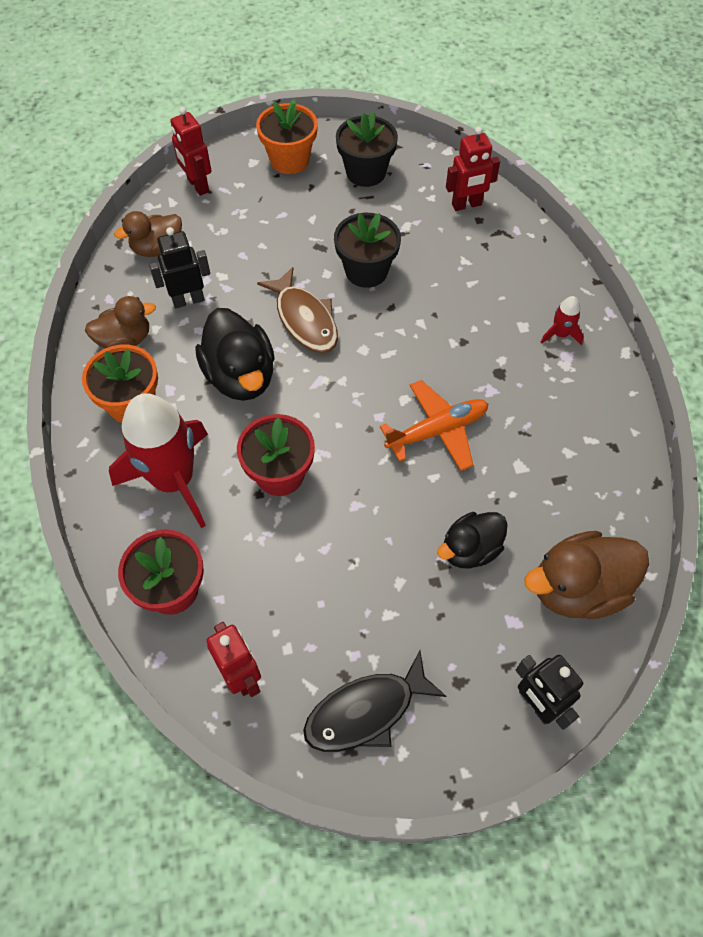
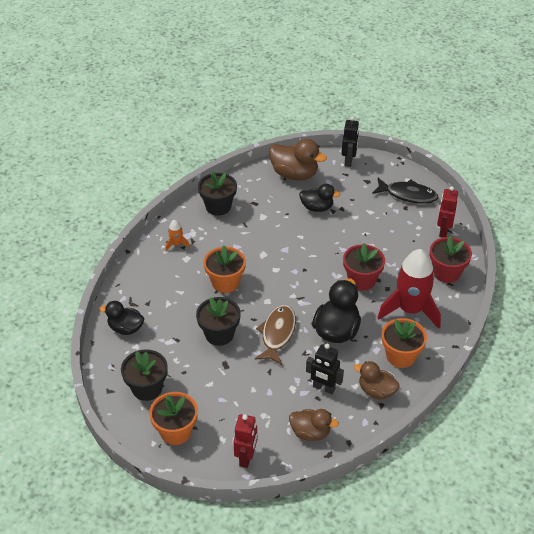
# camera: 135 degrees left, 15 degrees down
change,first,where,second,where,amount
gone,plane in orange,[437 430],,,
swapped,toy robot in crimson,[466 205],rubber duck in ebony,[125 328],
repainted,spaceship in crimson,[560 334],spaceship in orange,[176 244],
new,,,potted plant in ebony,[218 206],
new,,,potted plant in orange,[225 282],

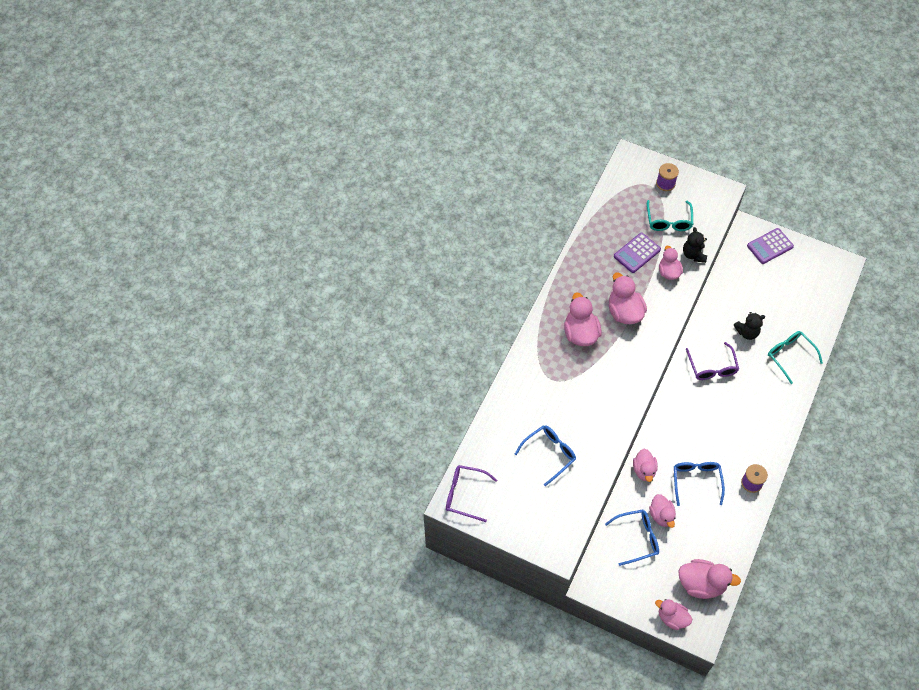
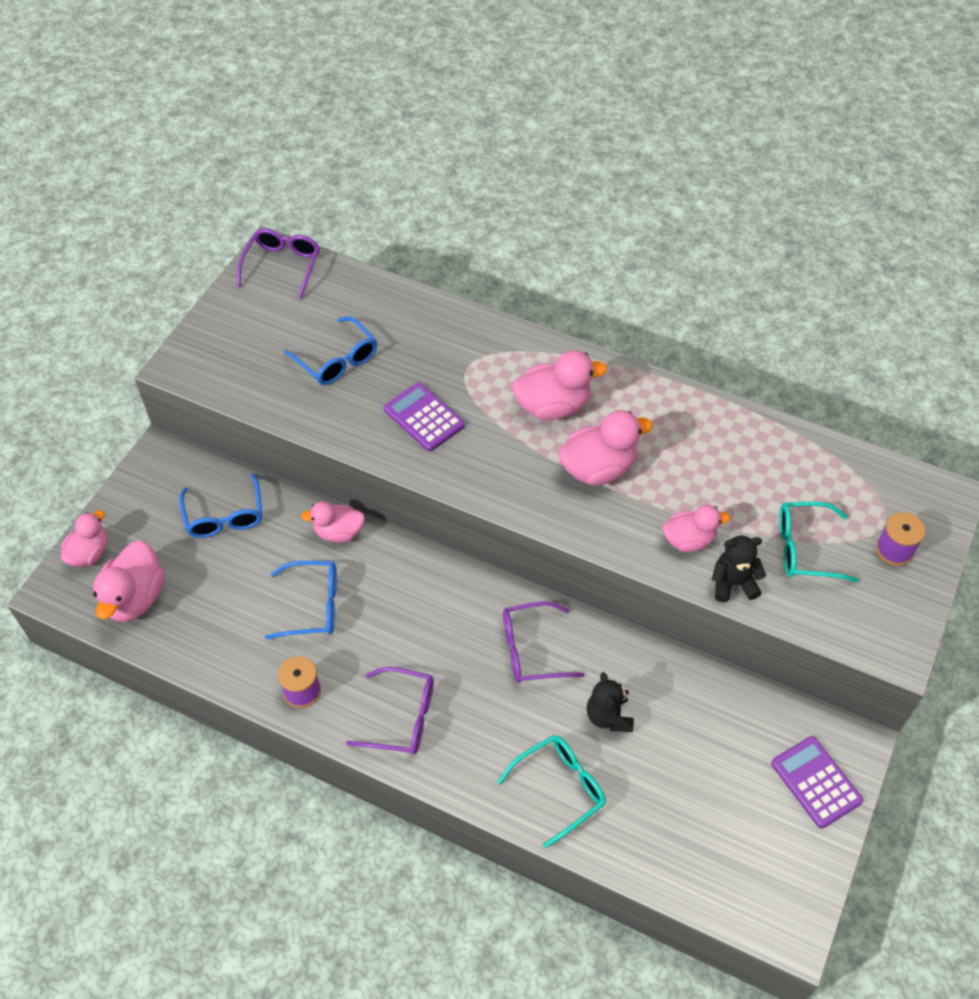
# camera: 90 degrees right, 5 degrees down
change,first,where,second,where,amount
shifted,pocket calculator in purple,[637 253],,[424 417],
gone,rubber duck in rose-pink,[661 515],,,
new,,,glasses in purple,[402 718],

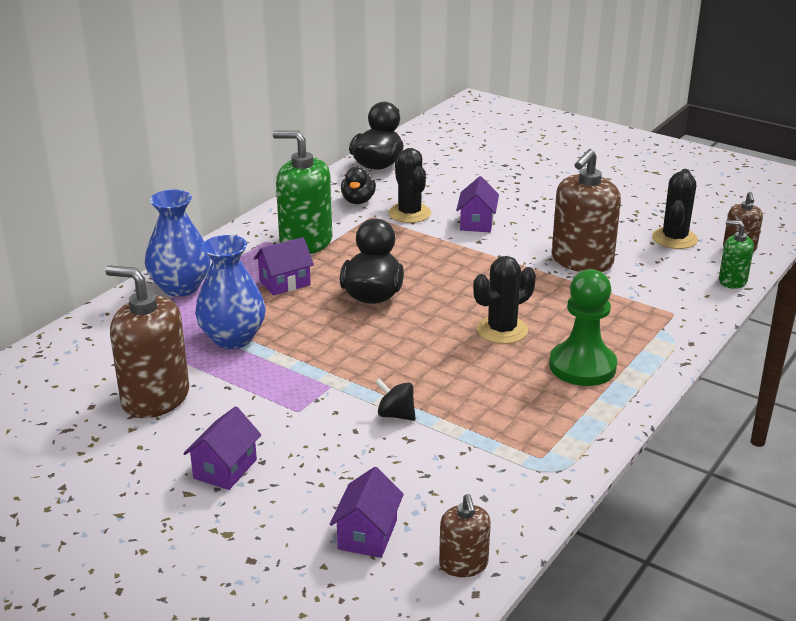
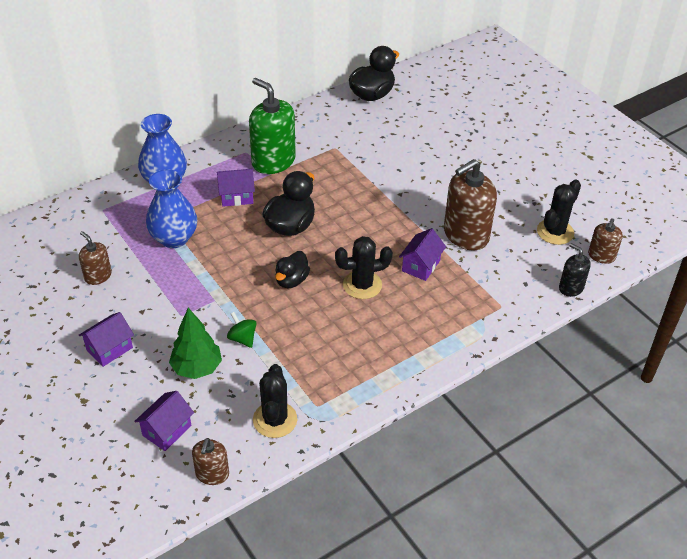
# camera: 20 degrees right, 15 degrees up
change,first,where,second,where,amount
scaled,soap pump in brown,[155 398],,[98 276],x0.53
shifted,rubber duck in ebony,[358 201],,[291 280],
repainted,whirligig in ebony,[396 415],whirligig in emerald,[242 338],
shifted,saguaro cactus in ebony,[409 213],,[275 420],
shifted,toy house in purple,[477 223],,[421 266],
gone,pawn in emerald,[582 366],,,
repainted,soap pump in emerald,[732 281],soap pump in ebony,[571 288],
new,,,fir tree in emerald,[197 368],

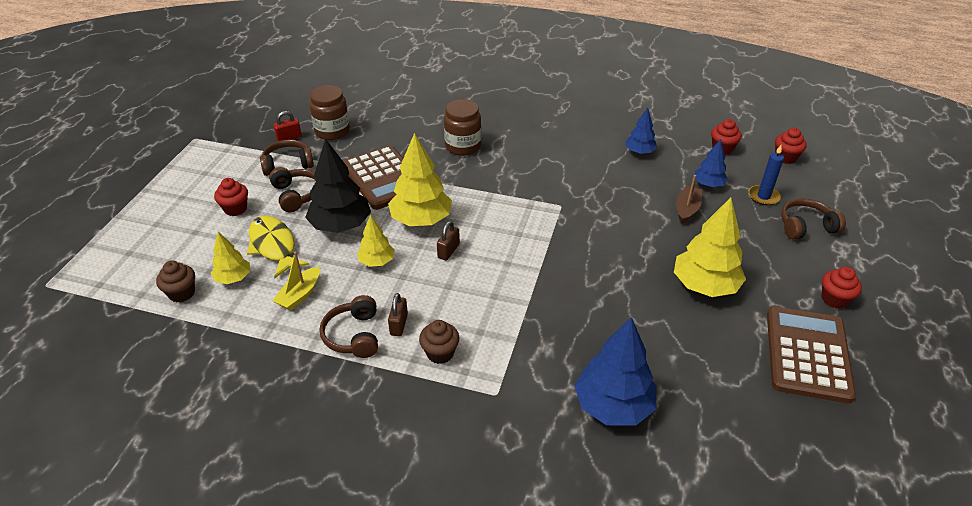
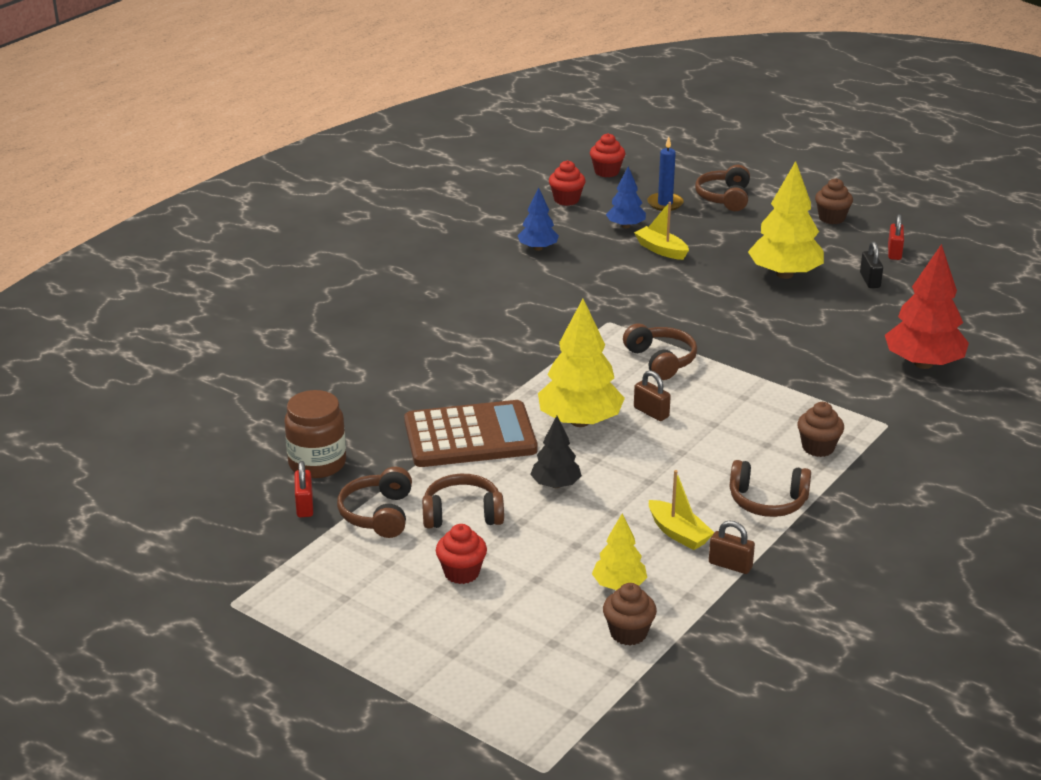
# camera: 70 degrees left, 10 degrees down
change,first,where,second,where,amount
gone,toy fish in yellow,[274 246],,,
scaled,fir tree in ebony,[341 226],,[556 485],x0.56
gone,fir tree in yellow,[377 261],,,
shifted,padlock in brown,[399 324],,[730 565],
gone,jam jar in brown,[463 146],,,
repainted,fir tree in royal blue,[613 406],fir tree in crimson,[923 364],
repainted,sailboat in brown,[687 209],sailboat in yellow,[661 250],
swapped,pocket calculator in brown,[808 354],padlock in crimson,[894 252],
repainted,fairy cake in crimson,[834 299],fairy cake in brown,[831 218],
new,,,headset in brown,[661 360],
new,,,padlock in ebony,[870 280],

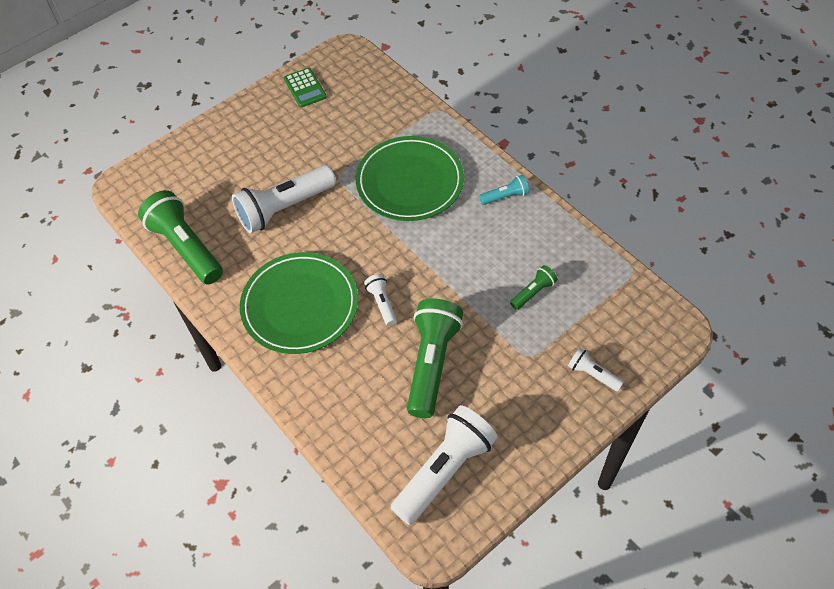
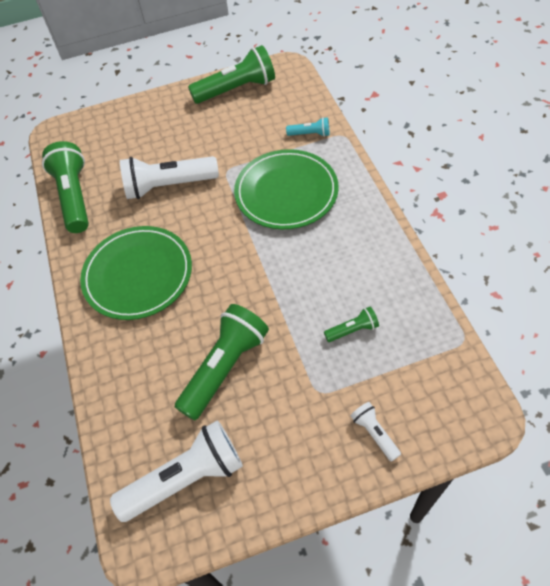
# camera: 25 degrees right, 0 degrees up
change,first,where,second,where,amount
swapped,pocket calculator in emerald,[305 88],flashlight in emerald,[236 89],
gone,flashlight in snow-white,[382 303],,,
shifted,flashlight in teal,[505 196],,[310 134],

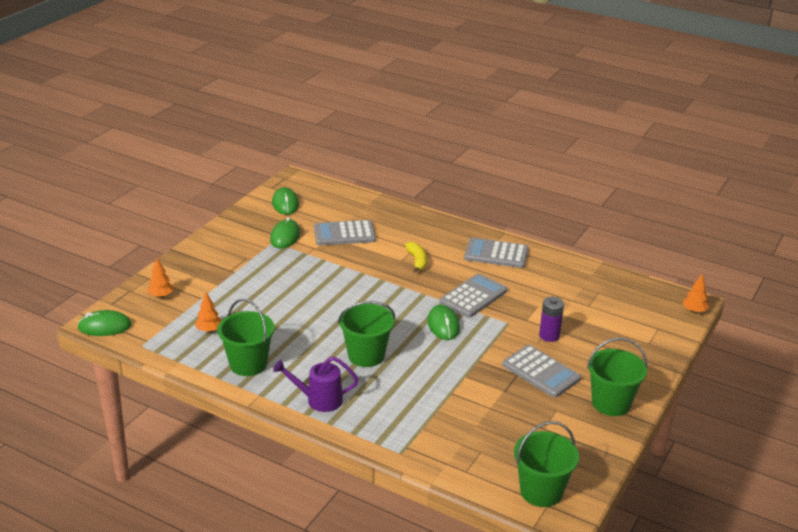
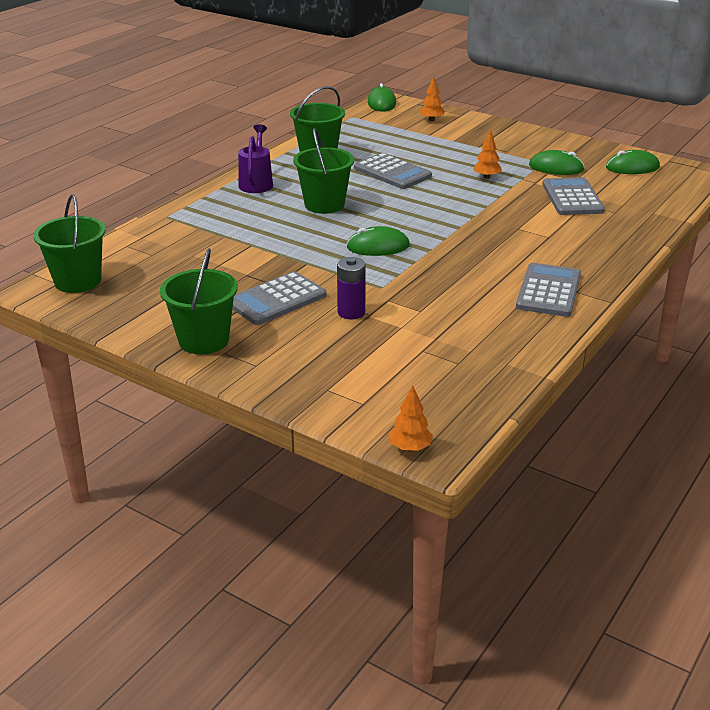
# camera: 95 degrees right, 0 degrees up
change,first,where,second,where,amount
shifted,fir tree in orange,[209 330],,[486 177],
gone,banana fruit in yellow,[417 261],,,
shifted,pocket calculator in gray,[473 296],,[392 172],

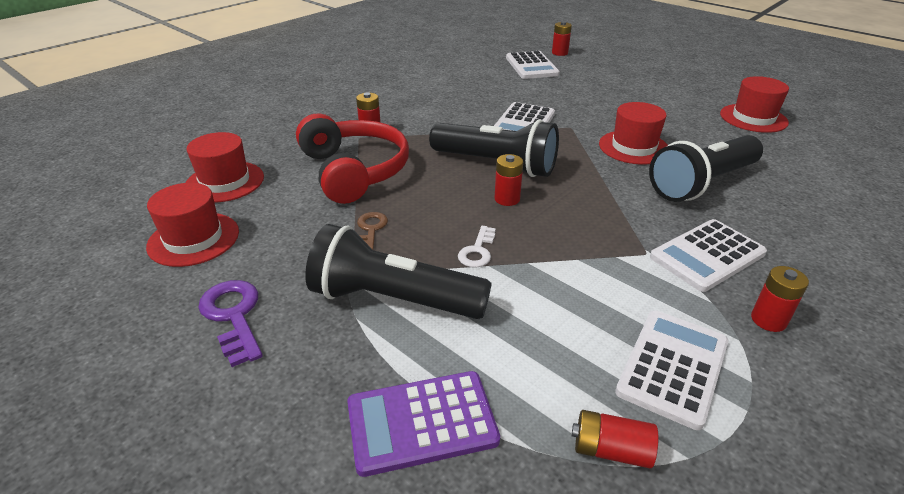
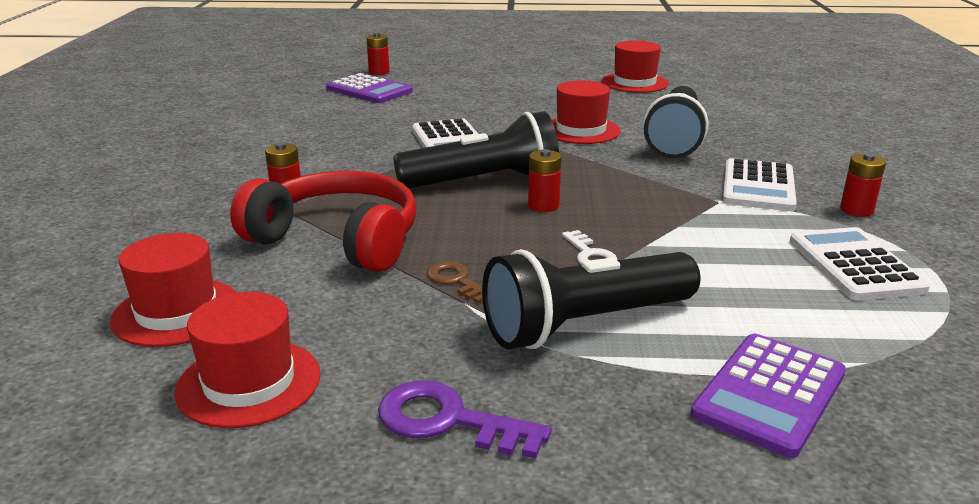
# camera: 40 degrees left, 10 degrees down
change,first,where,second,where,amount
repainted,pocket calculator in snow-white,[531 66],pocket calculator in purple,[369 90],
gone,power cell in crimson,[611 450],,,

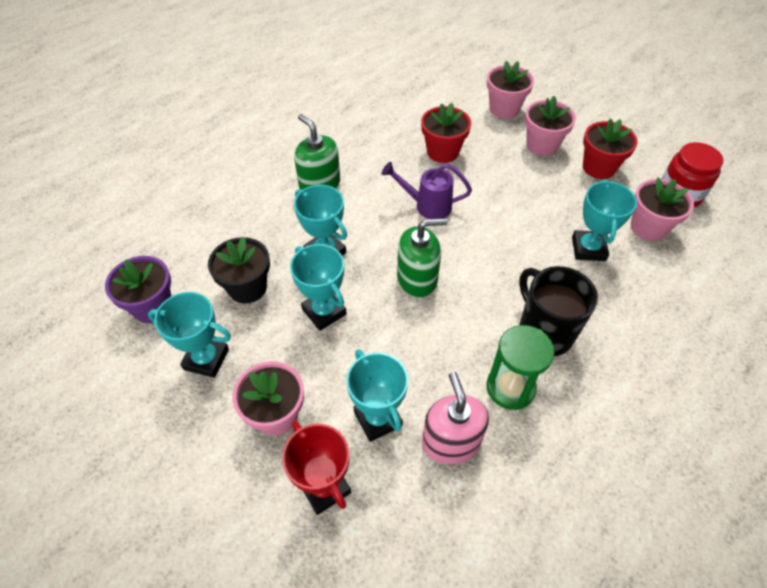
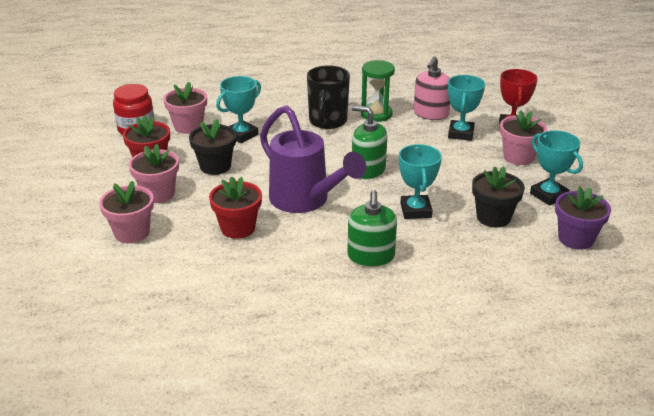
# camera: 140 degrees left, 20 degrees down
change,first,where,second,where,amount
gone,award cup in teal,[324 312],,,
scaled,sprinkling can in purple,[426 205],,[306 201],x1.76
new,,,potted plant in ebony,[215 166],

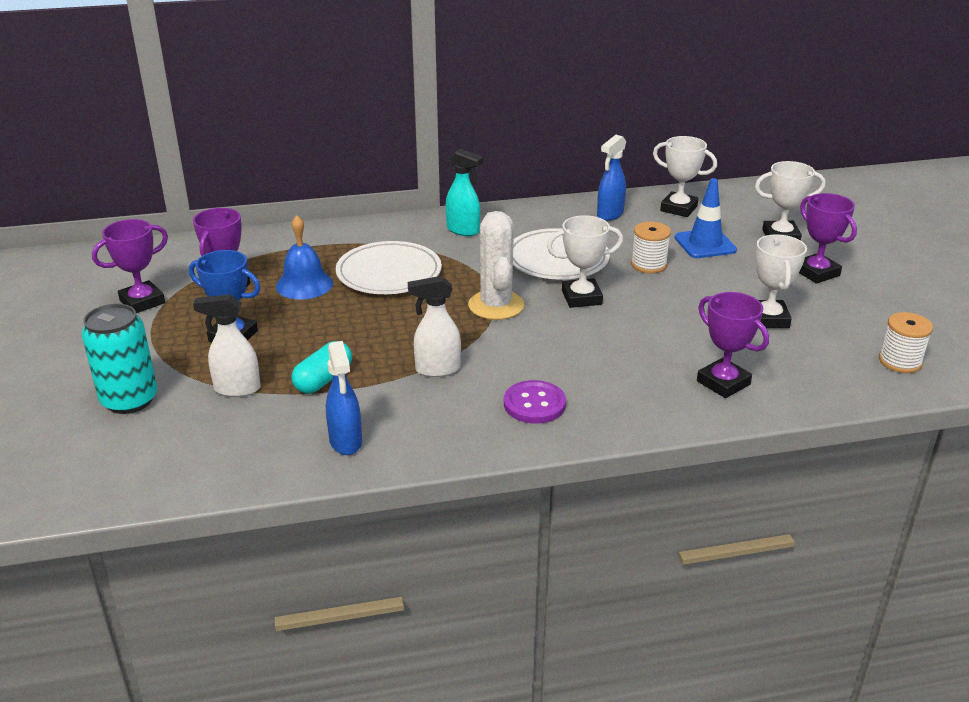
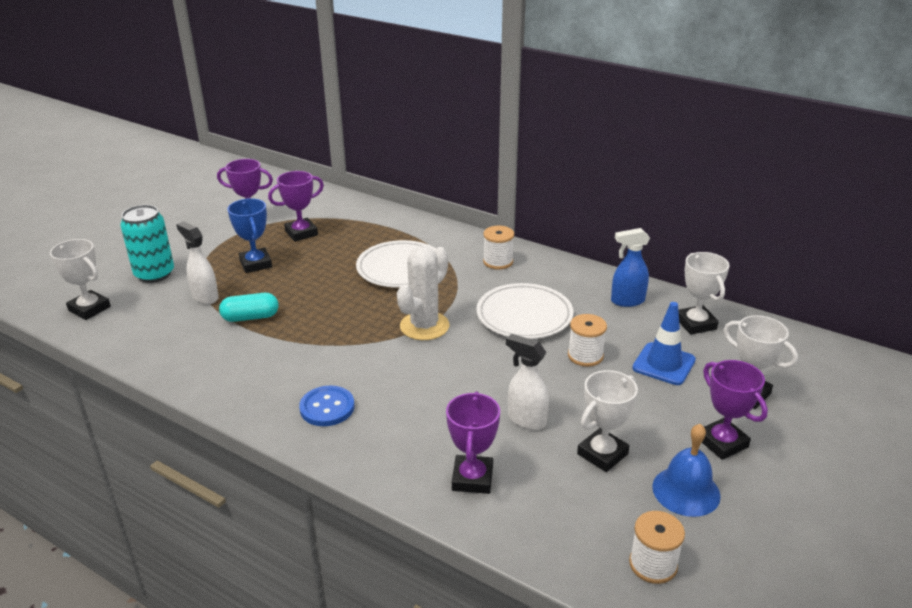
# camera: 45 degrees right, 0 degrees up
change,first,where,second,where,amount
shifted,school bell in royal blue,[304 284],,[686 491],
gone,spray bottle in royal blue,[346 442],,,
shifted,spray bottle in snow-white,[437 369],,[526 420],
swapped,spray bottle in teal,[463 230],reel of thread in snow-white,[498 262],
repainted,shirt button in purple,[534 404],shirt button in royal blue,[327 407],
shifted,award cup in snow-white,[581 298],,[89 309],
rotated,award cup in purple,[816 273],,[722 443],45 degrees counterclockwise

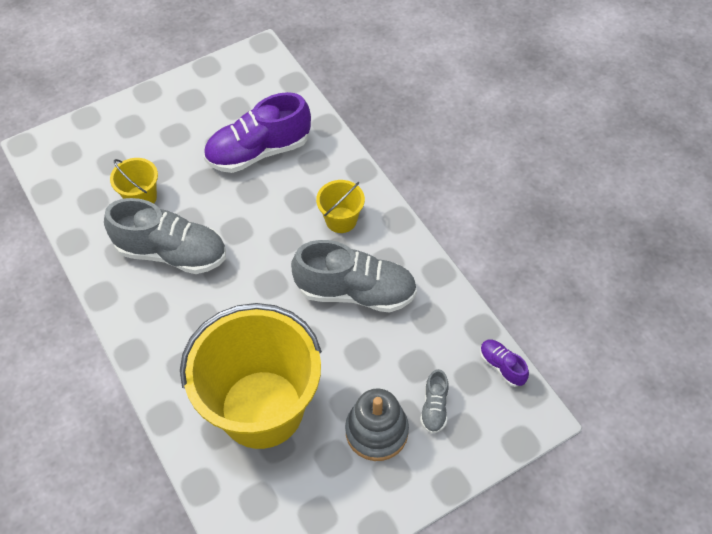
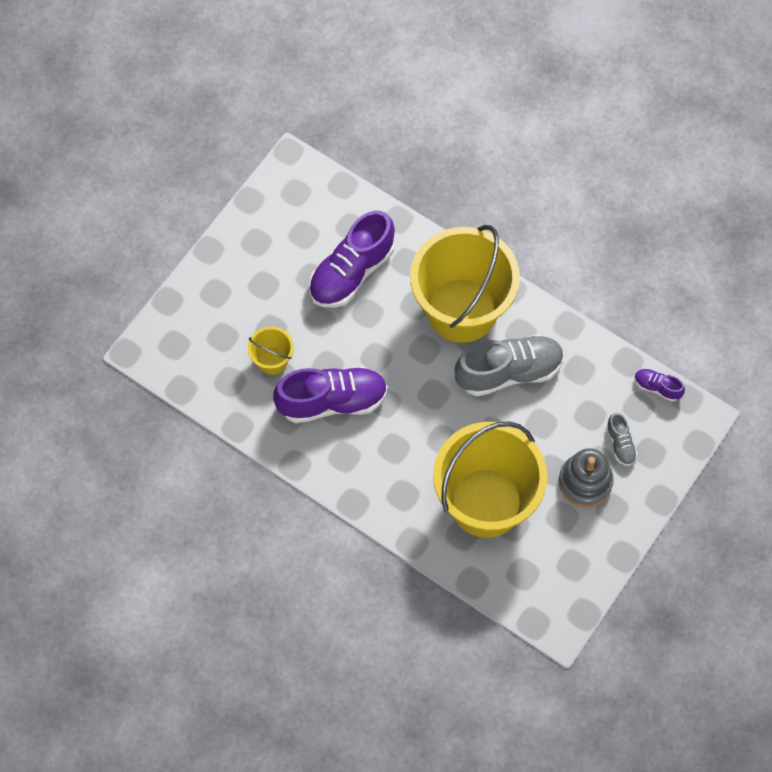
# camera: 25 degrees left, 10 degrees up
change,first,where,second,where,amount
repainted,shoe in gray,[172 253],shoe in purple,[332 401],
scaled,bucket in yellow,[341 220],,[462 310],x2.36

